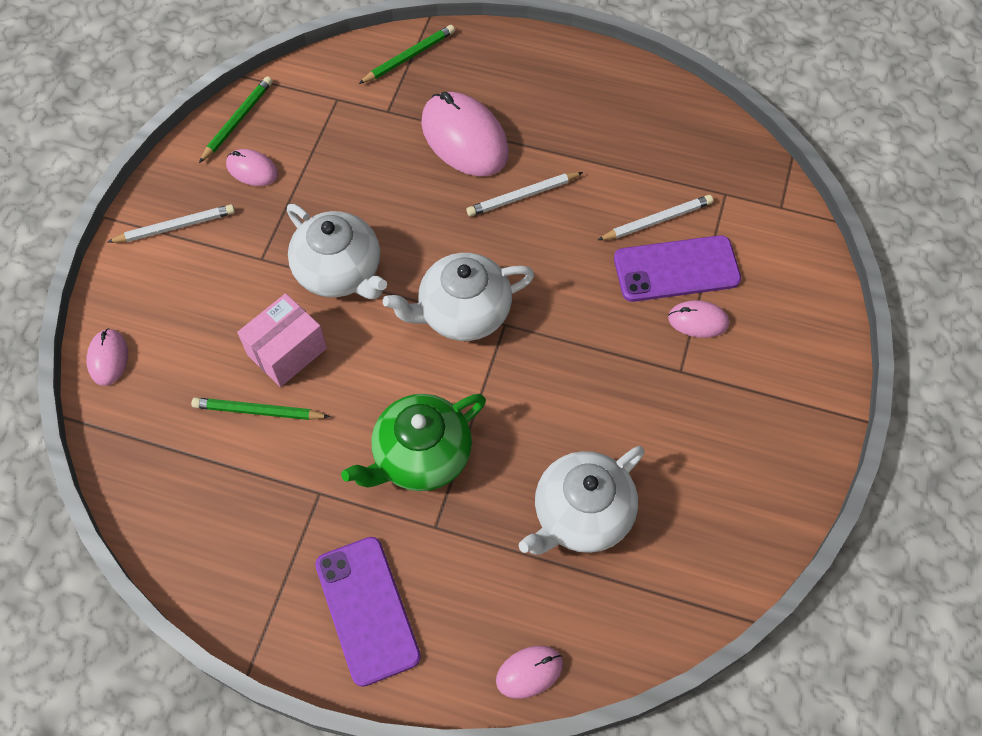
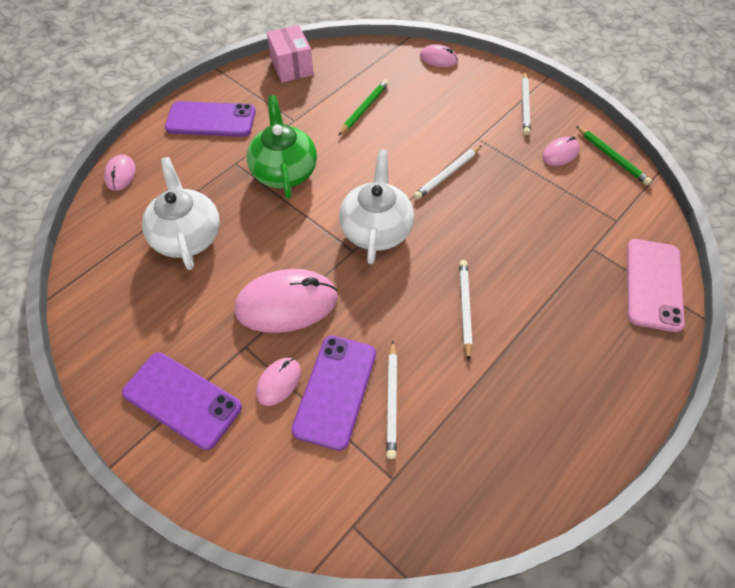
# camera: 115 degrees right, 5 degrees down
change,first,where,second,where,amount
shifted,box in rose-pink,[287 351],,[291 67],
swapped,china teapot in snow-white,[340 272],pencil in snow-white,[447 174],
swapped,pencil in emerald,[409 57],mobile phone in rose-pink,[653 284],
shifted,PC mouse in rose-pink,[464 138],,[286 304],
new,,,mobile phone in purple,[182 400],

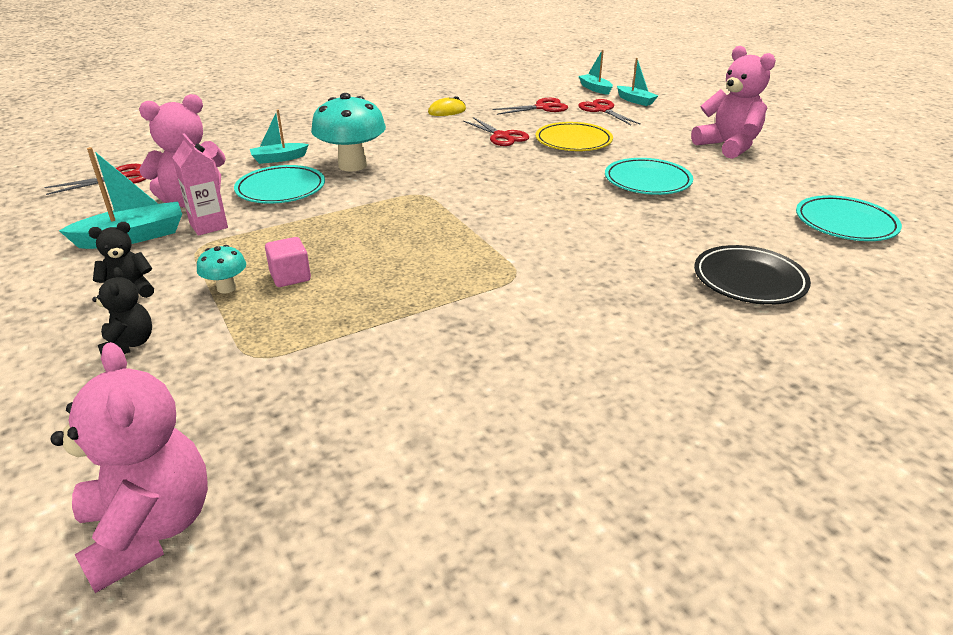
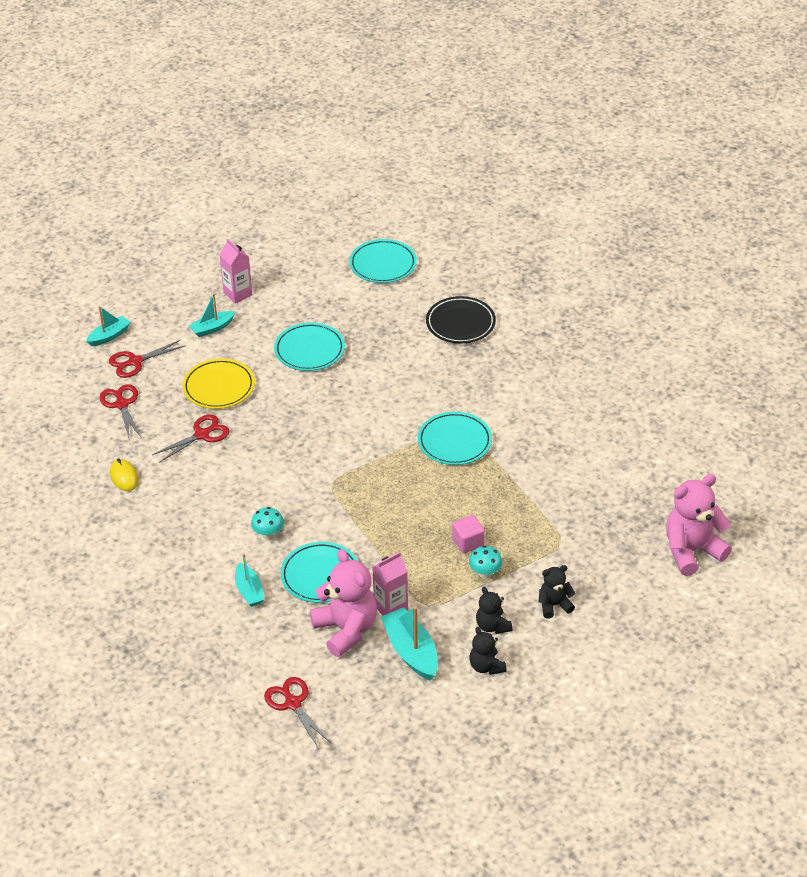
# camera: 90 degrees left, 10 degrees up
change,first,where,second,where,amount
scaled,toadstool in teal,[352 165],,[268 534],x0.48
shifted,sailboat in teal,[595 89],,[212 328],
swapped,teddy in rose-pink,[728 146],carton in rose-pink,[238 294],
new,,,flat dish in teal,[454 442],
new,,,teddy in ebony,[486 666],

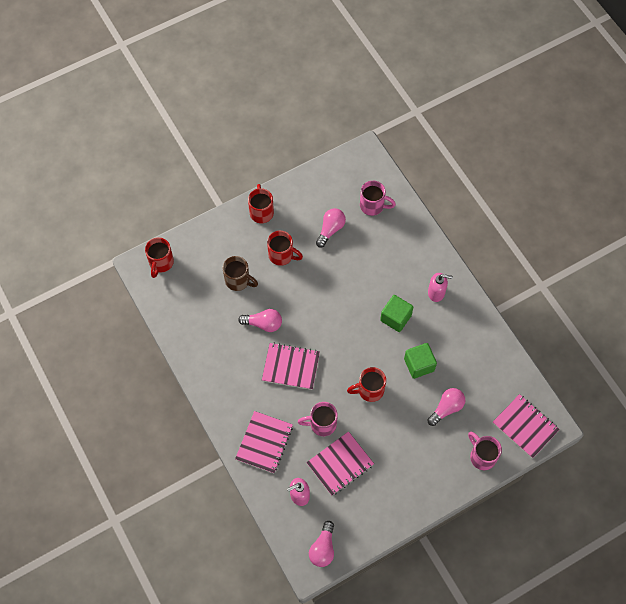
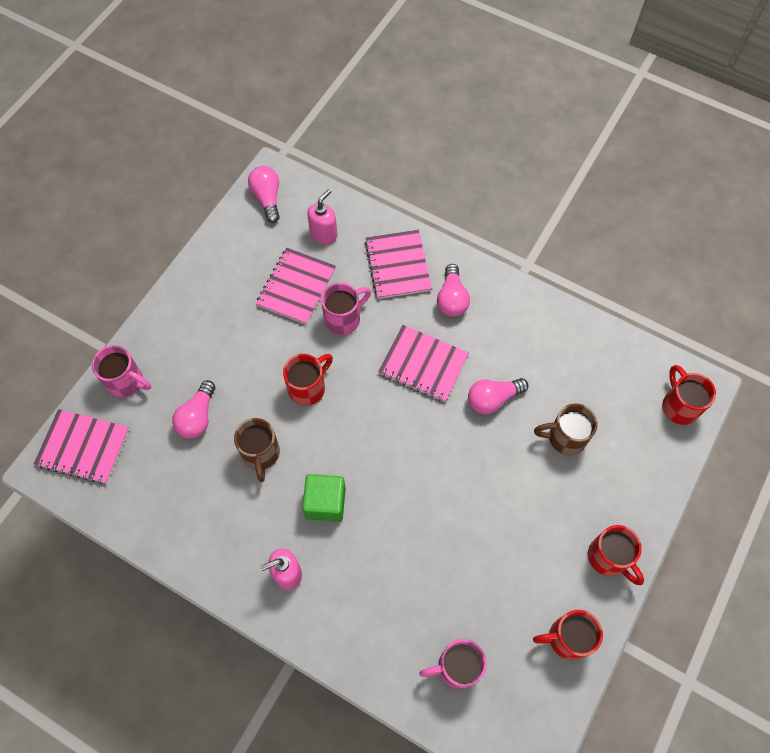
# camera: 150 degrees right, 0 degrees up
change,first,where,second,where,amount
rotated,notebook in rose-pink,[291 367],,[423 364],45 degrees clockwise
shifted,coffee mug in crimson,[282 255],,[566 638],
shifted,bulb in rose-pink,[330 230],,[452 298],
swapped,block in emerald,[419 365],coffee mug in brown,[261 454],

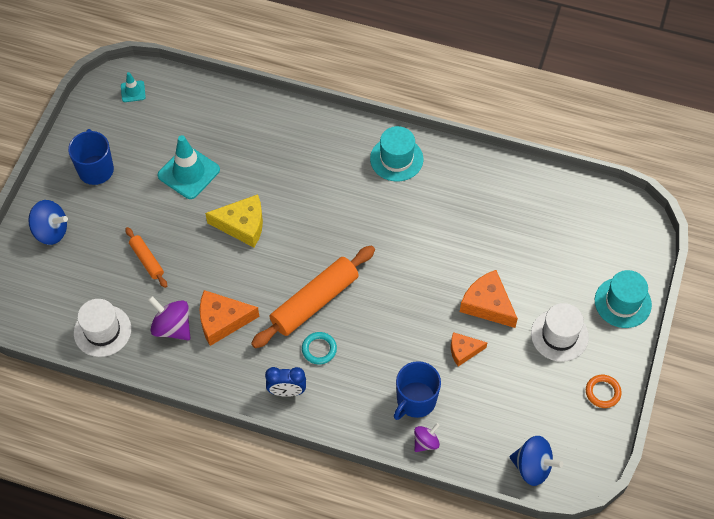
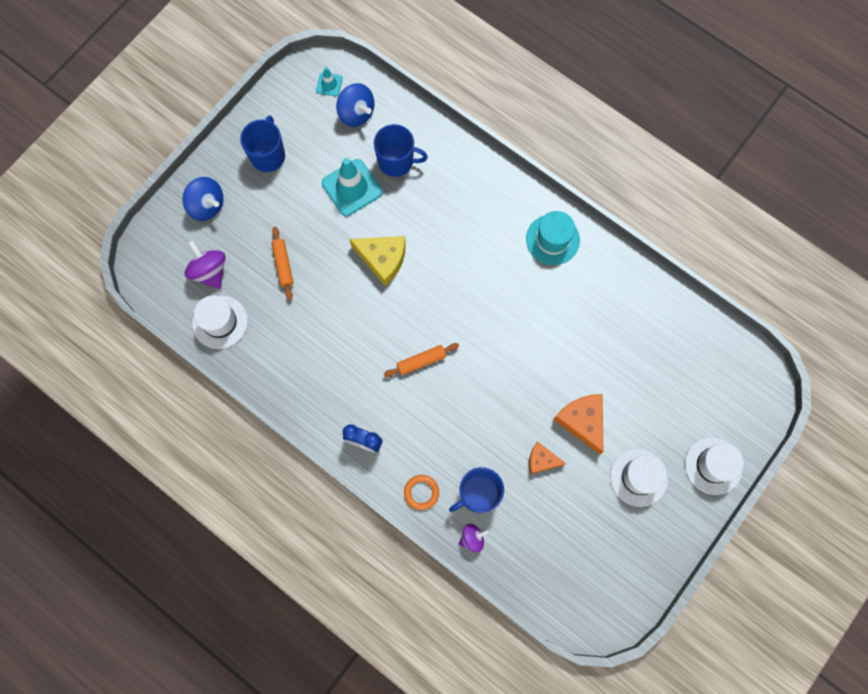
# camera: 20 degrees right, 15 degrees up
change,first,where,second,where,amount
shifted,whirligig in purple,[172 327],,[210 271],
gone,piece of cheese in orange,[222 320],,,
scaled,pastry roller in orange,[314 302],,[421 361],x0.51
gone,hoop in teal,[319 349],,,
shifted,whirligig in royal blue,[532 467],,[356 113],
shifted,hoop in orange,[602 392],,[421 492],
repainted,top hat in teal,[622 302],top hat in snow-white,[713 465],
new,,,coffee mug in royal blue,[397 161],

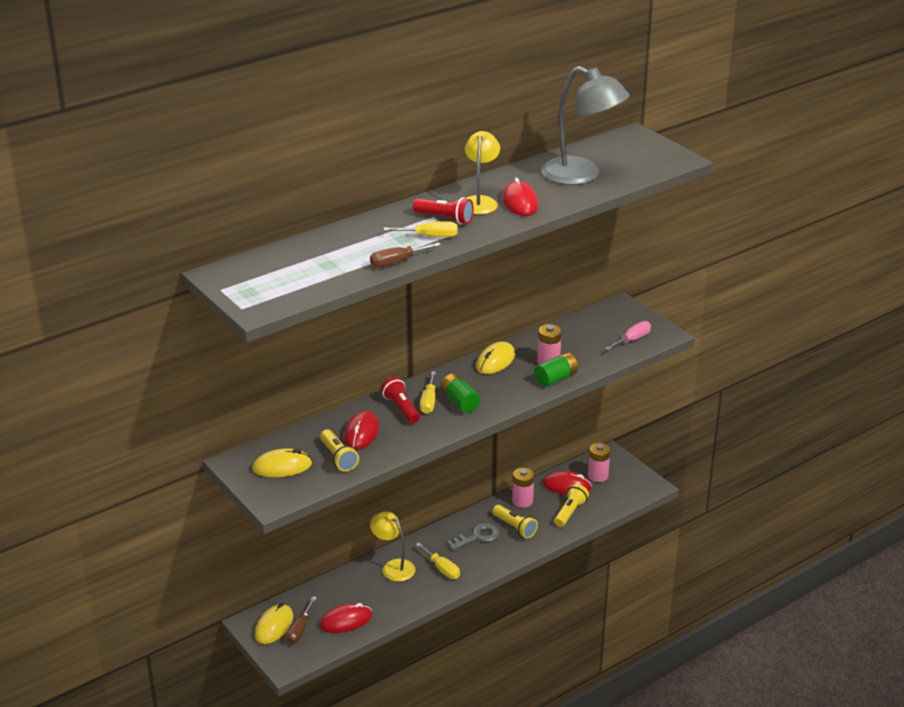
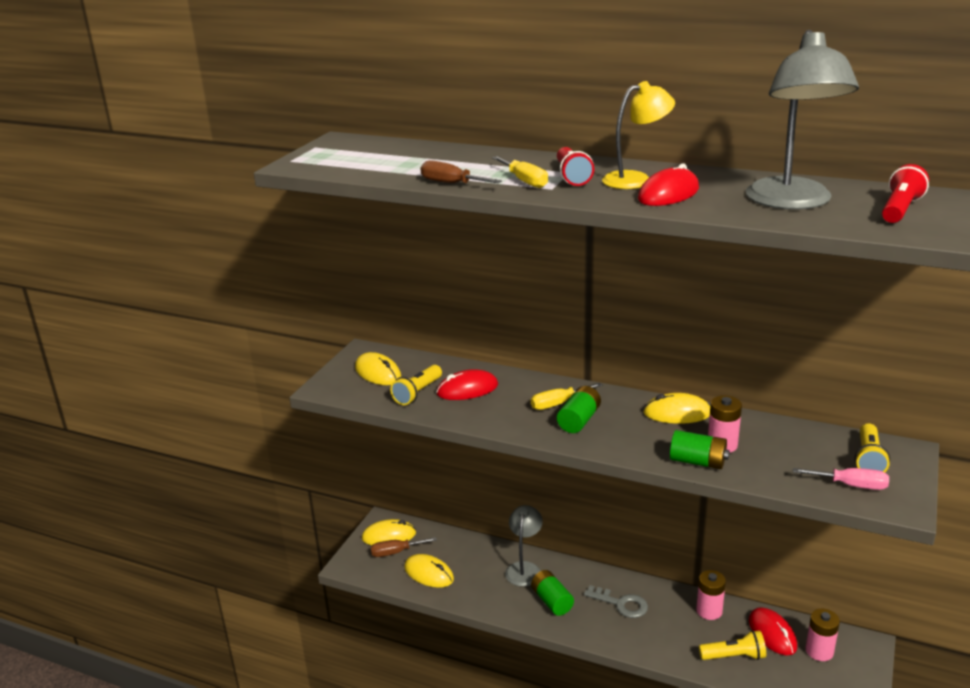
# camera: 60 degrees right, 5 degrees down
change,first,where,second,where,amount
repainted,PC mouse in crimson,[346 620],PC mouse in yellow,[429 573],
repainted,lamp in yellow,[393 567],lamp in gray,[524 568],
shifted,flashlight in crimson,[401 408],,[900 209],
swapped,hand screwdriver in yellow,[442 569],power cell in emerald,[552 601],
shifted,flashlight in yellow,[515 527],,[868 459],

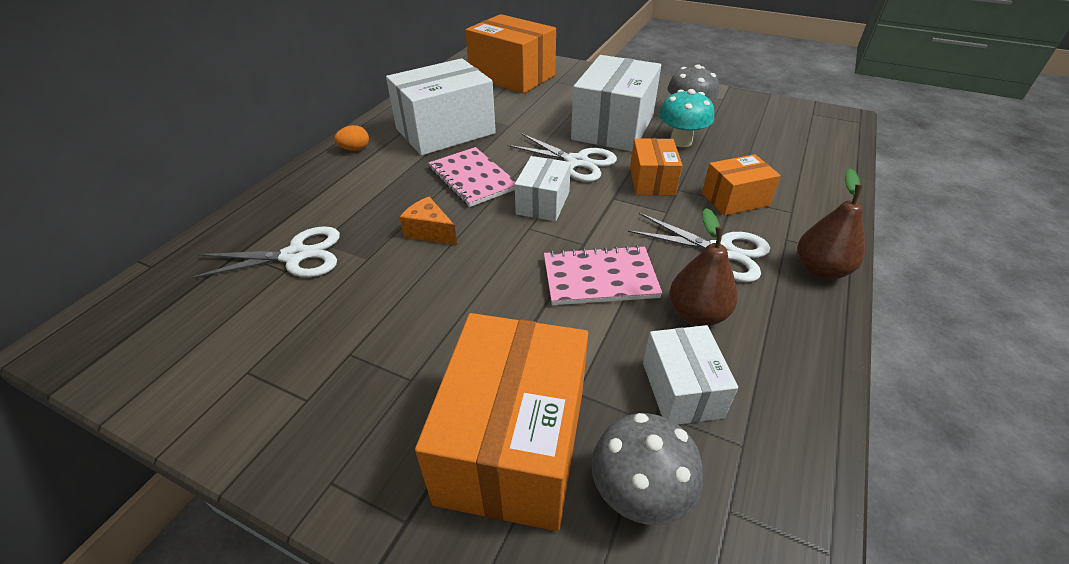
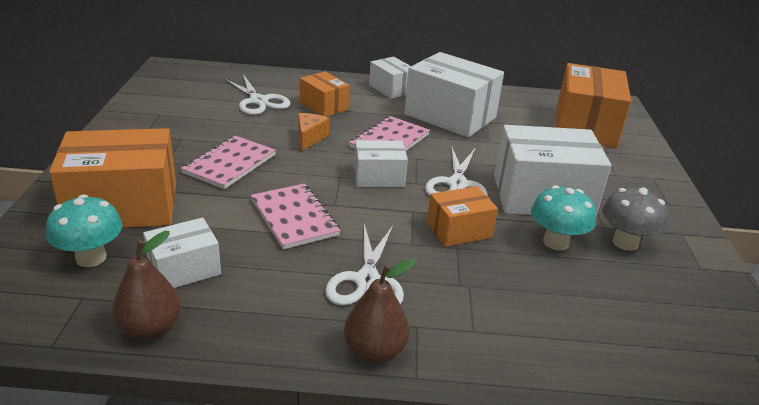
# camera: 65 degrees right, 10 degrees down
change,first,where,second,where,amount
swapped,egg in orange,[355 149],box in snow-white,[391 89],
repainted,toadstool in gray,[638 494],toadstool in teal,[91 258],
shifted,toy pear in brown,[697 314],,[150 328],
shifted,box in orange,[735 199],,[324 106],
new,,,notebook in rose-pink,[230 164],

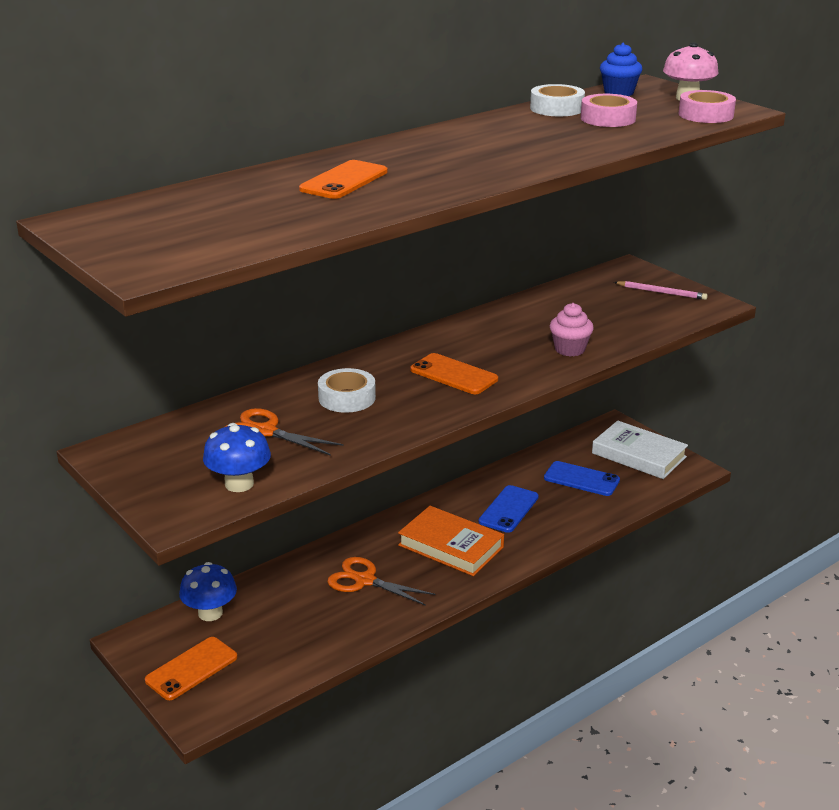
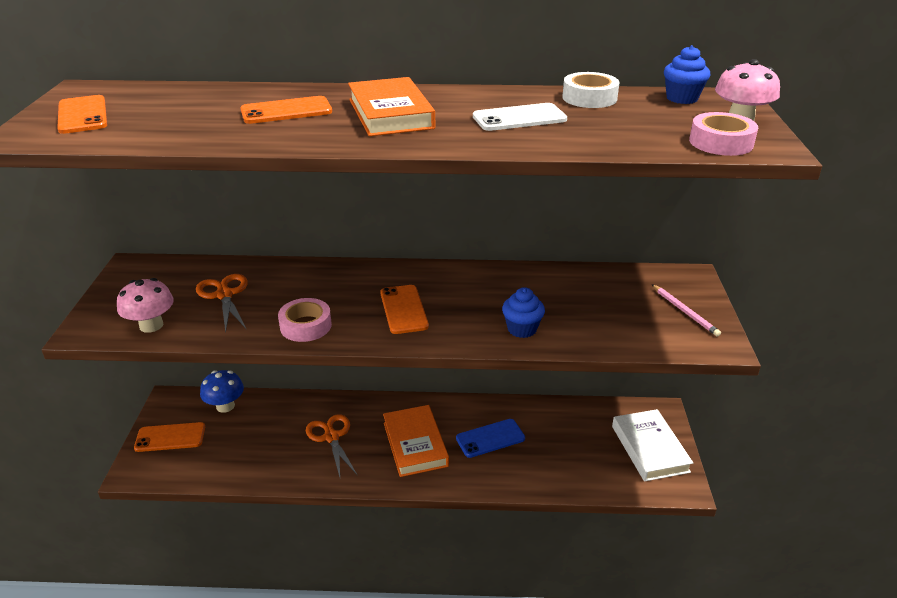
# camera: 40 degrees right, 5 degrees up
change,first,where,second,where,amount
repainted,toadstool in royal blue,[239 484],toadstool in rose-pink,[151 325],
gone,roll of tape in snow-white,[347 398],,,
gone,mobile phone in royal blue,[581 479],,,
repainted,fairy cake in rose-pink,[570 349],fairy cake in royal blue,[522 329],
shifted,roll of tape in rose-pink,[608 118],,[306 326],
new,,,mobile phone in orange,[82 115],
new,,,book in orange,[390 114],
new,,,mobile phone in snow-white,[519 118],

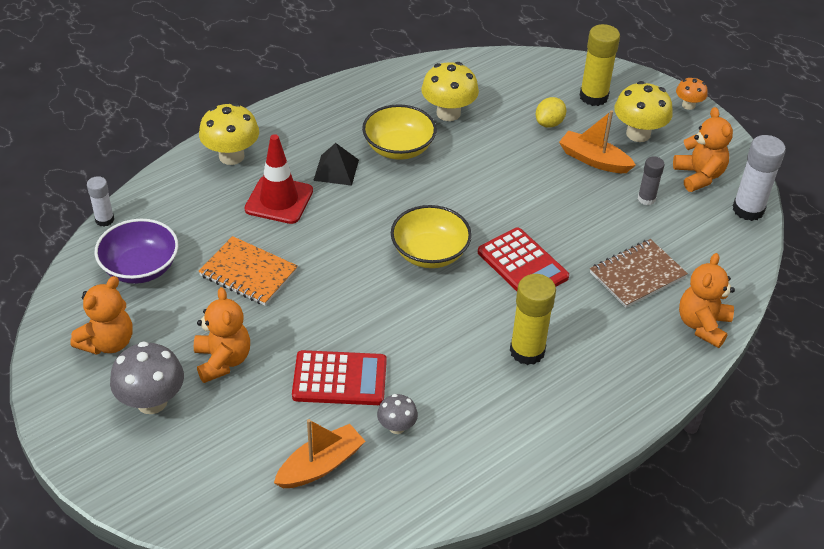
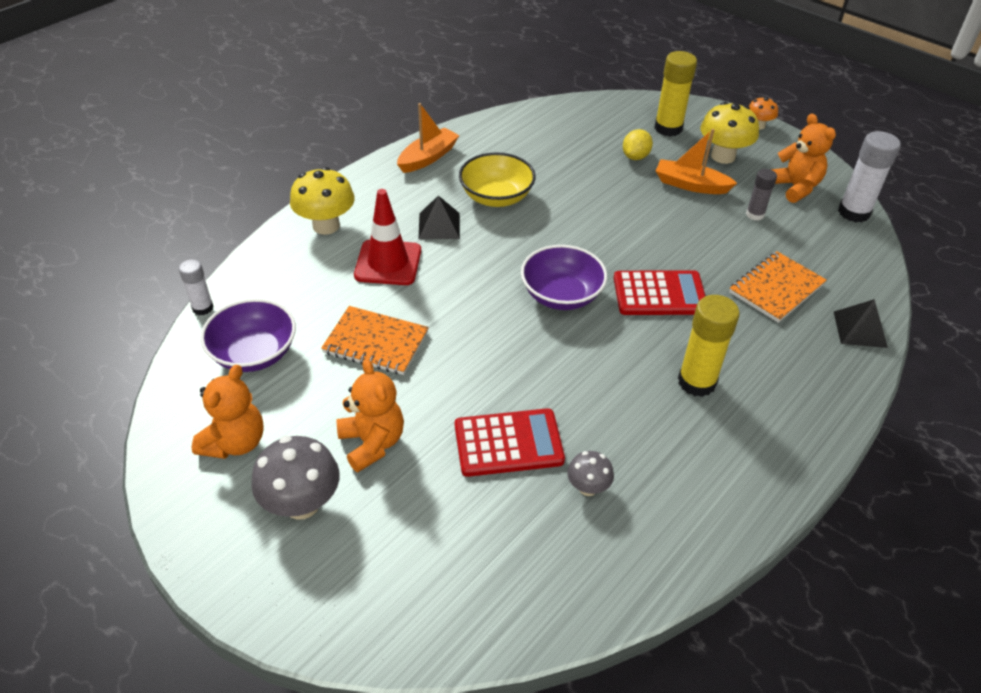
# camera: 10 degrees left, 0 degrees up
change,first,where,second,where,amount
shifted,sailboat in orange,[320 465],,[428 157],
repainted,serving bowl in yellow,[430 253],serving bowl in purple,[561 295],
gone,toadstool in yellow,[448 113],,,
rotated,pocket calculator in crimson,[522 265],,[659 294],45 degrees counterclockwise
repainted,notebook in brown,[637 275],notebook in orange,[776 288],
swapped,teddy in orange,[702 325],pyramid shape in ebony,[860 329],

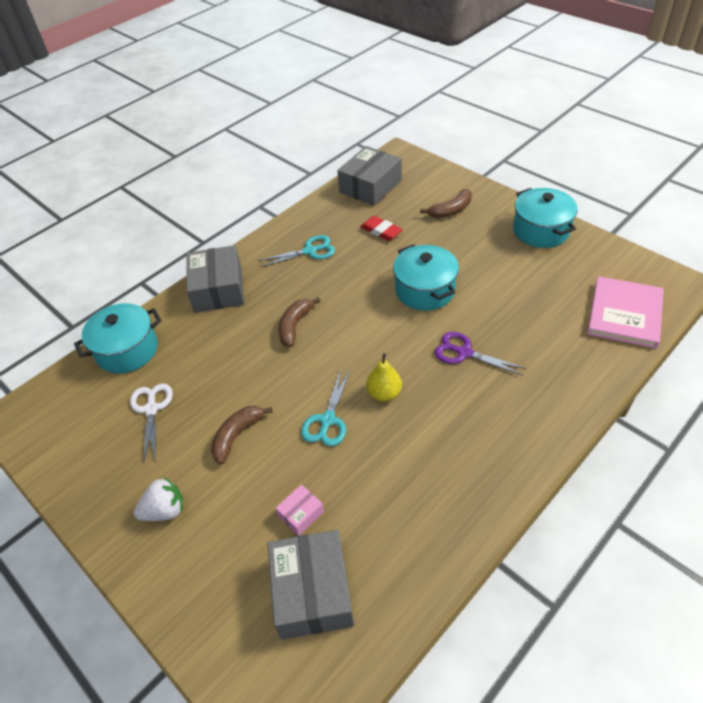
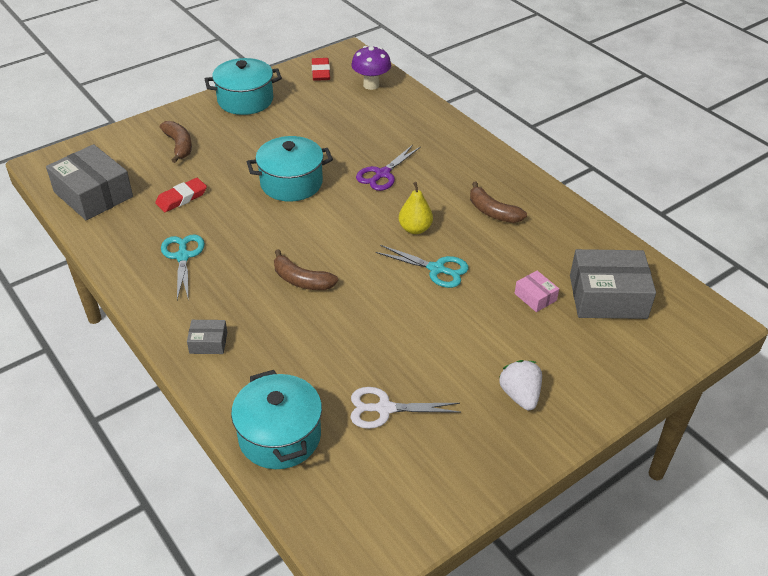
# camera: 85 degrees left, 5 degrees down
change,first,where,second,where,amount
scaled,box in gray,[218 289],,[208 342],x0.47
shifted,banana fruit in brown,[237 436],,[492 212],
swapped,book in rose-pink,[625 314],toadstool in purple,[371 85],
new,,,eraser in crimson,[321 72],

